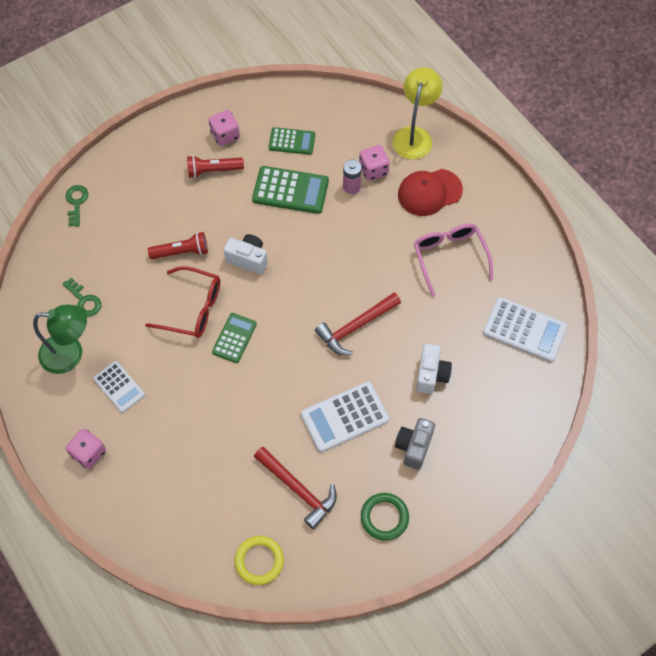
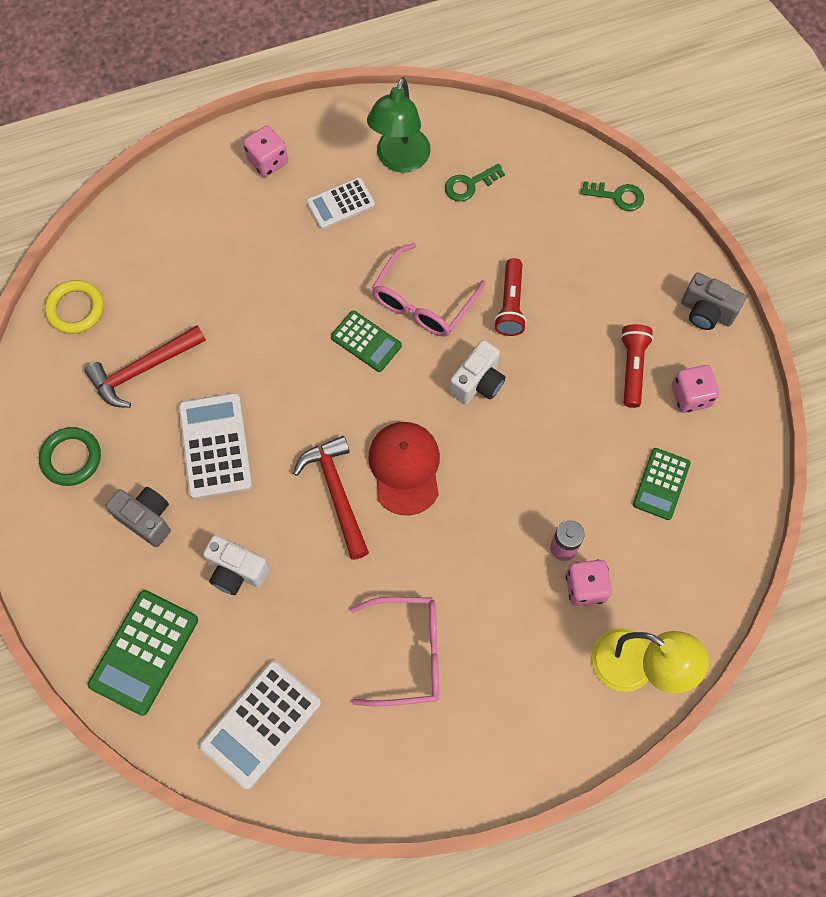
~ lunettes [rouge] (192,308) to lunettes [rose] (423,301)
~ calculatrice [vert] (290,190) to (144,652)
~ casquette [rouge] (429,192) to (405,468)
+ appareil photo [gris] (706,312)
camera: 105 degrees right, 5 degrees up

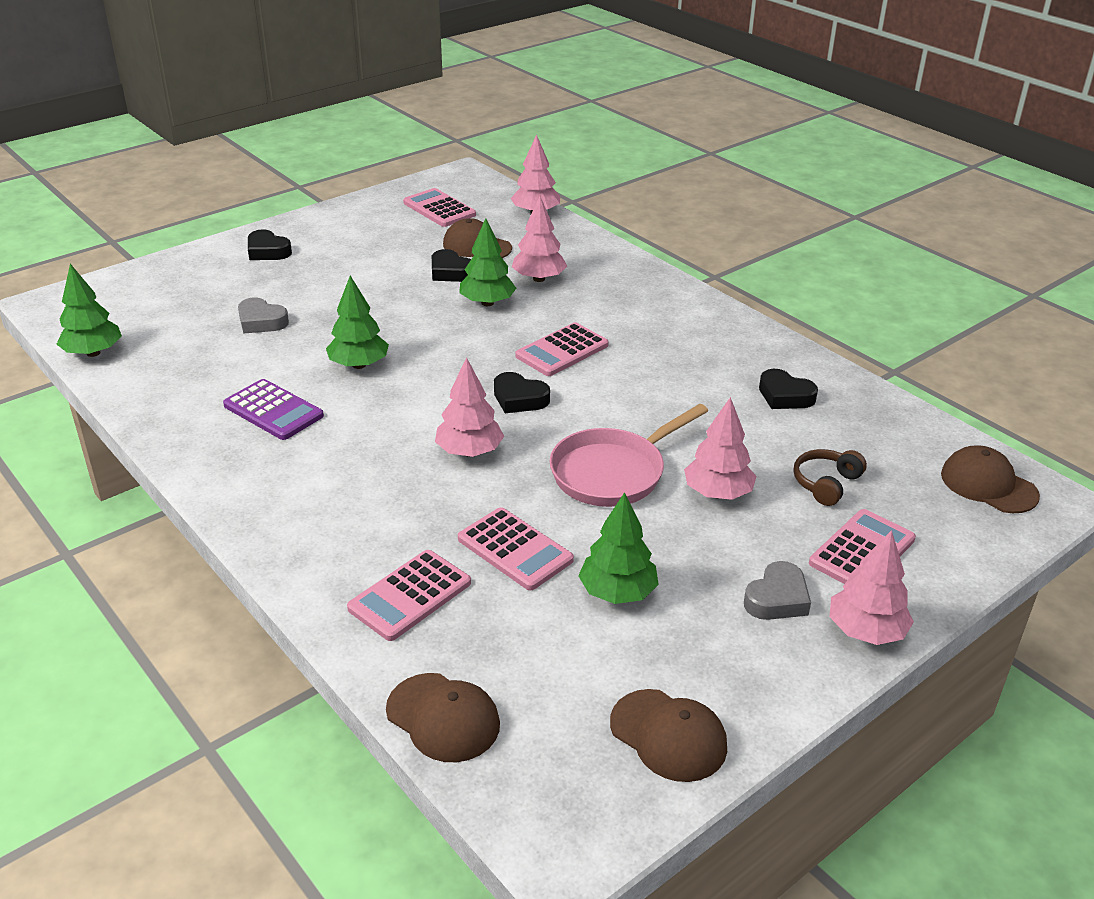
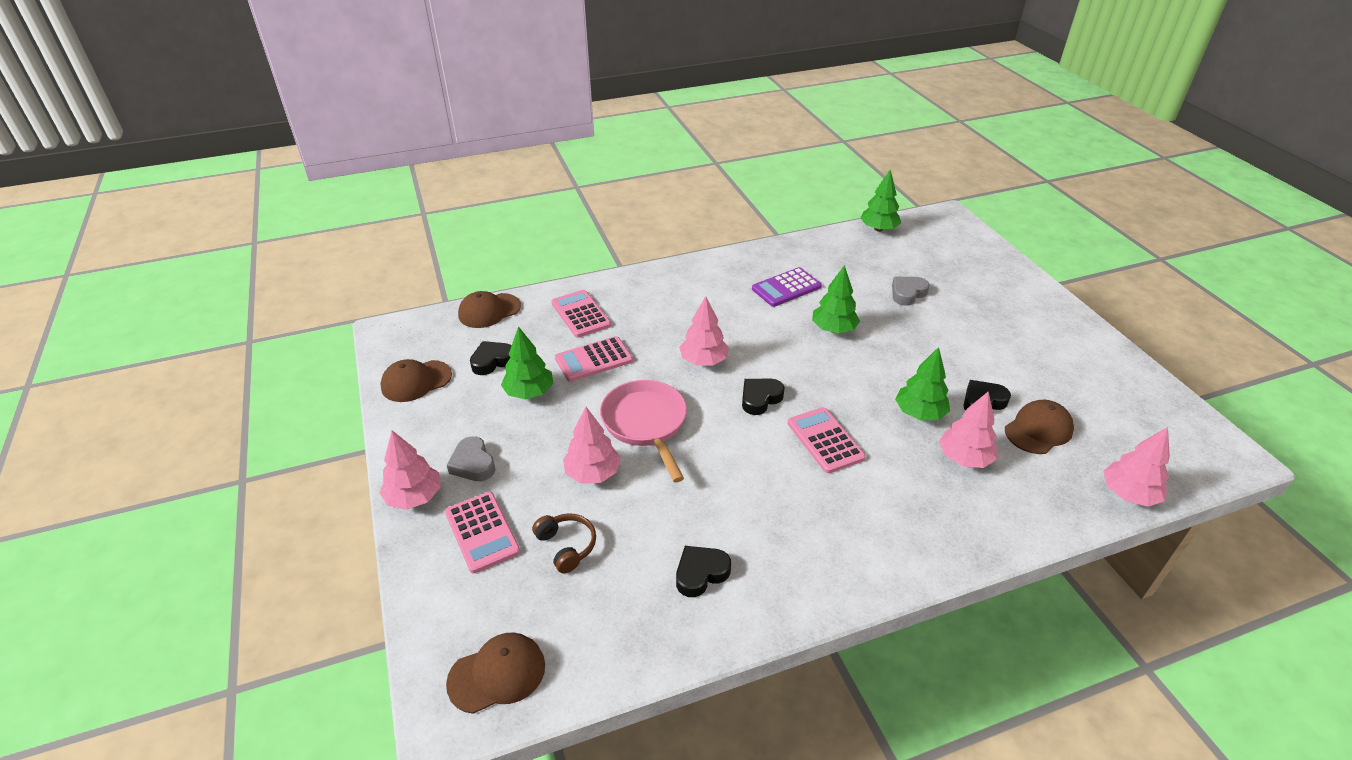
~ cœur [noir] (267,251) to (492,361)
- calculatrice [rose] (439,209)
camera: 110 degrees right, 5 degrees up

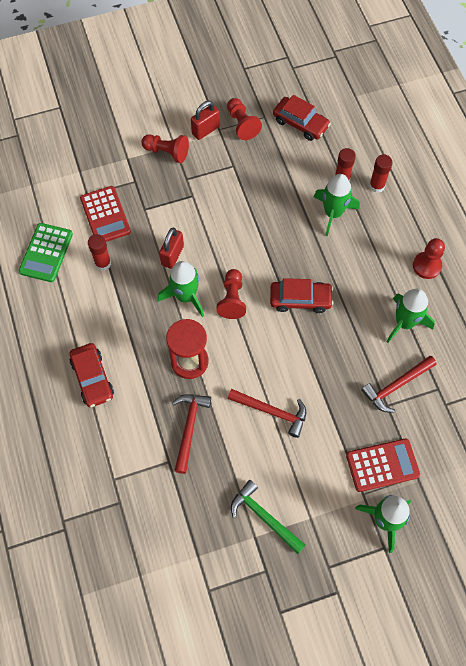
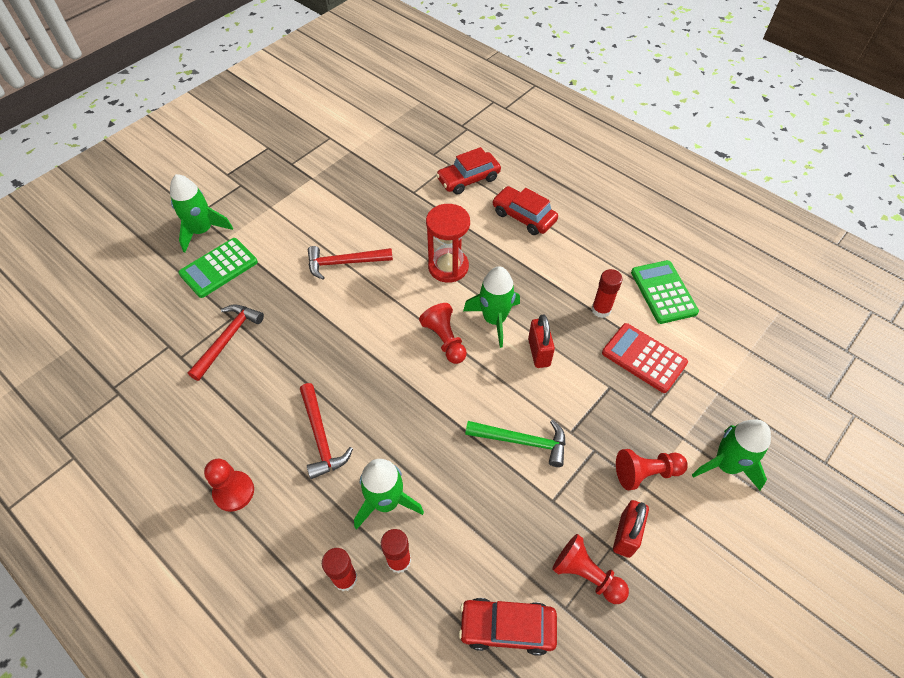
~ marteau [rouge] (189,428) to (321,437)
~ marteau [vert] (264,517) to (522,441)
~ voiture [rouge] (300,299) to (468,179)
~ calculatrice [rouge] (382,465) to calculatrice [vert] (219,268)
~ fusée [vert] (404,322) to (726,465)
camera: 150 degrees right, 10 degrees down

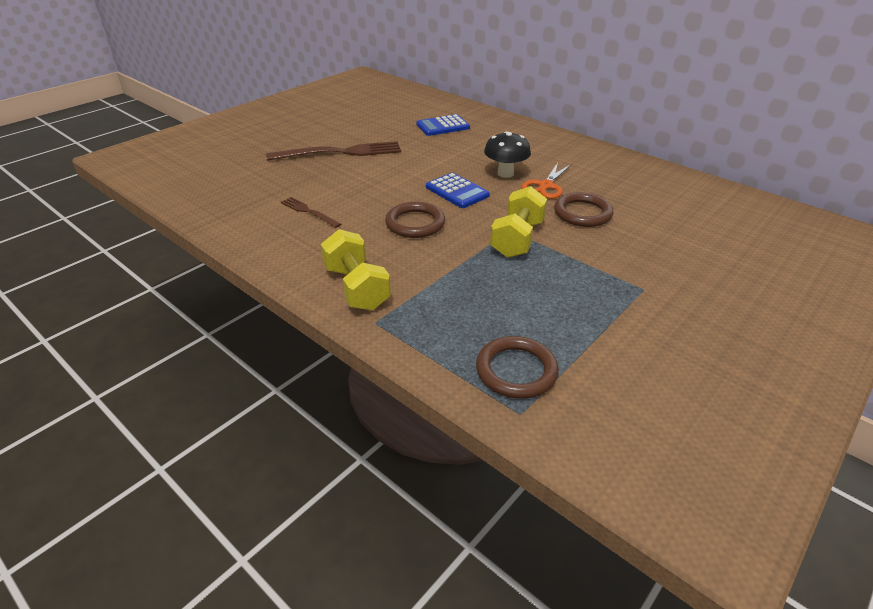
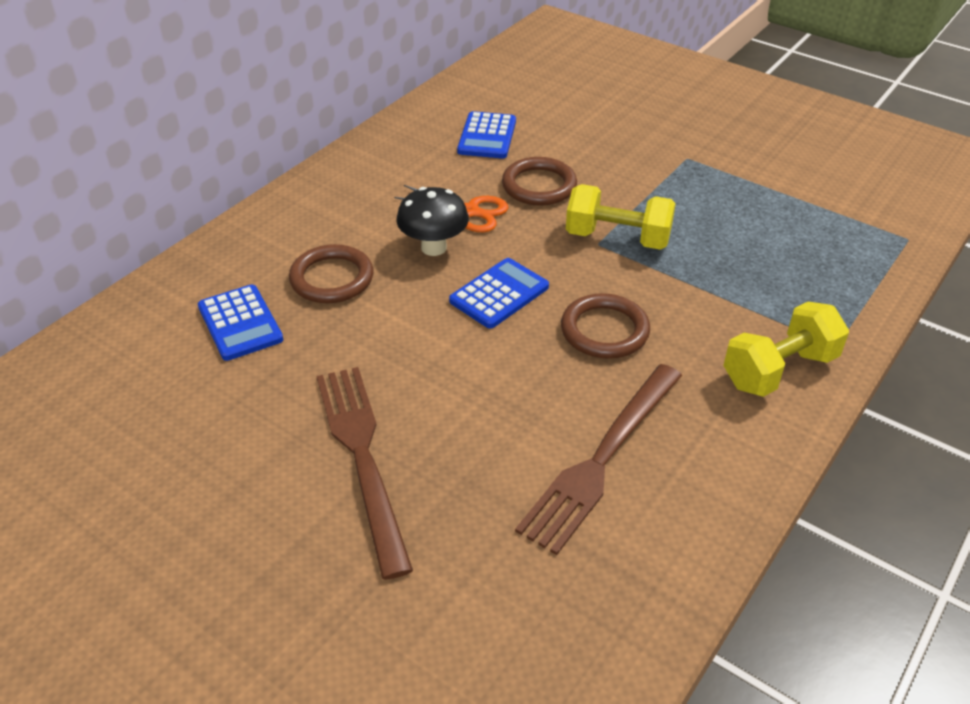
~ fourchette [marron] (309,212) = (601,459) x1.95
~ anneau [marron] (516,370) to (332,278)
+ calculatrice [bleu] (487,136)
camera: 95 degrees left, 5 degrees up

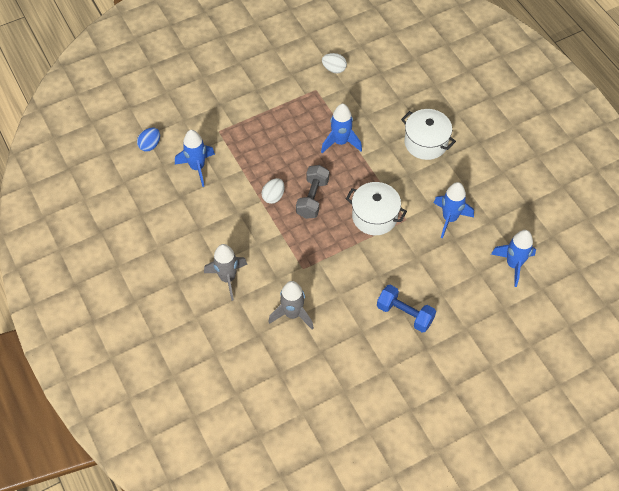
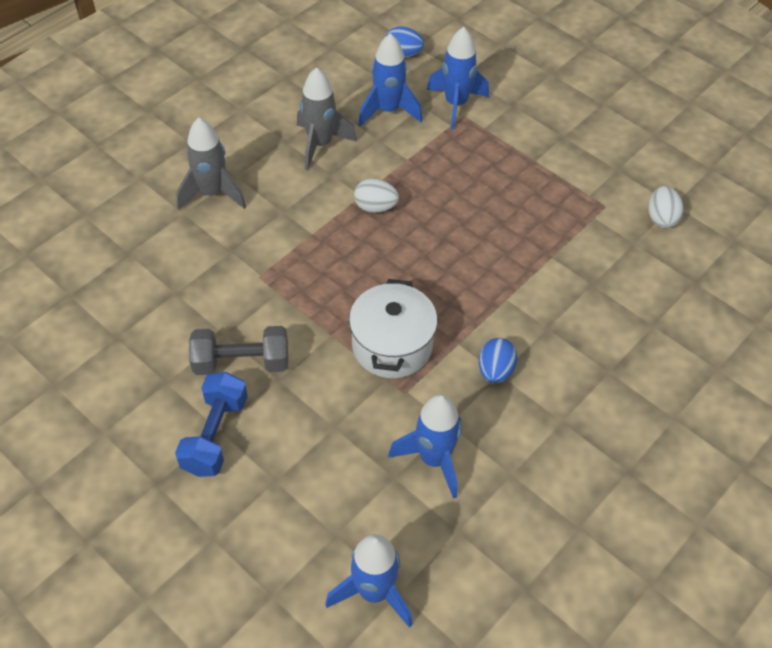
~ fusée [gris] (292,314) to (320,144)
~ haltère [gris] (312,198) to (241,362)
~ fusée [bleu] (340,142) to (456,104)
- marmite [blanc] (426,143)
+ œuf [bleu] (495,371)
camera: 70 degrees right, 5 degrees down

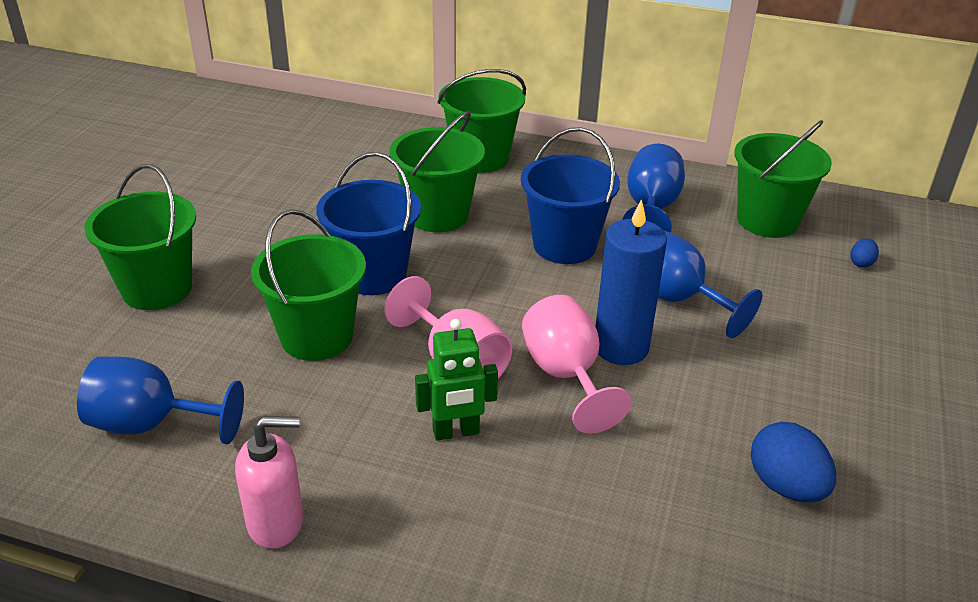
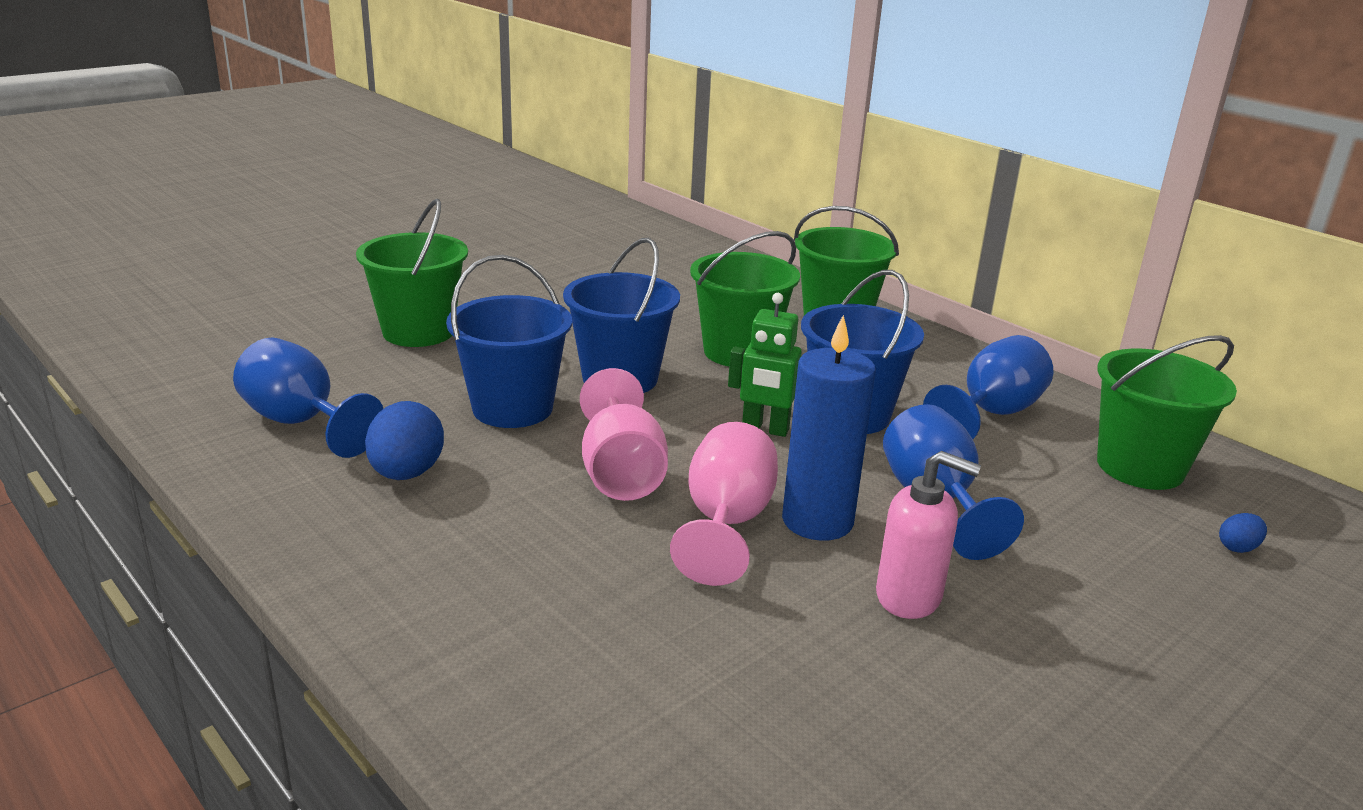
~ distributeur de savon [rose] (276,522) to (909,596)
~ seau [vert] (316,337) to seau [bleu] (512,408)
~ robot [vert] (456,432) to (765,429)
~ œuf [bleu] (785,486) to (406,473)
camera: 30 degrees right, 10 degrees down

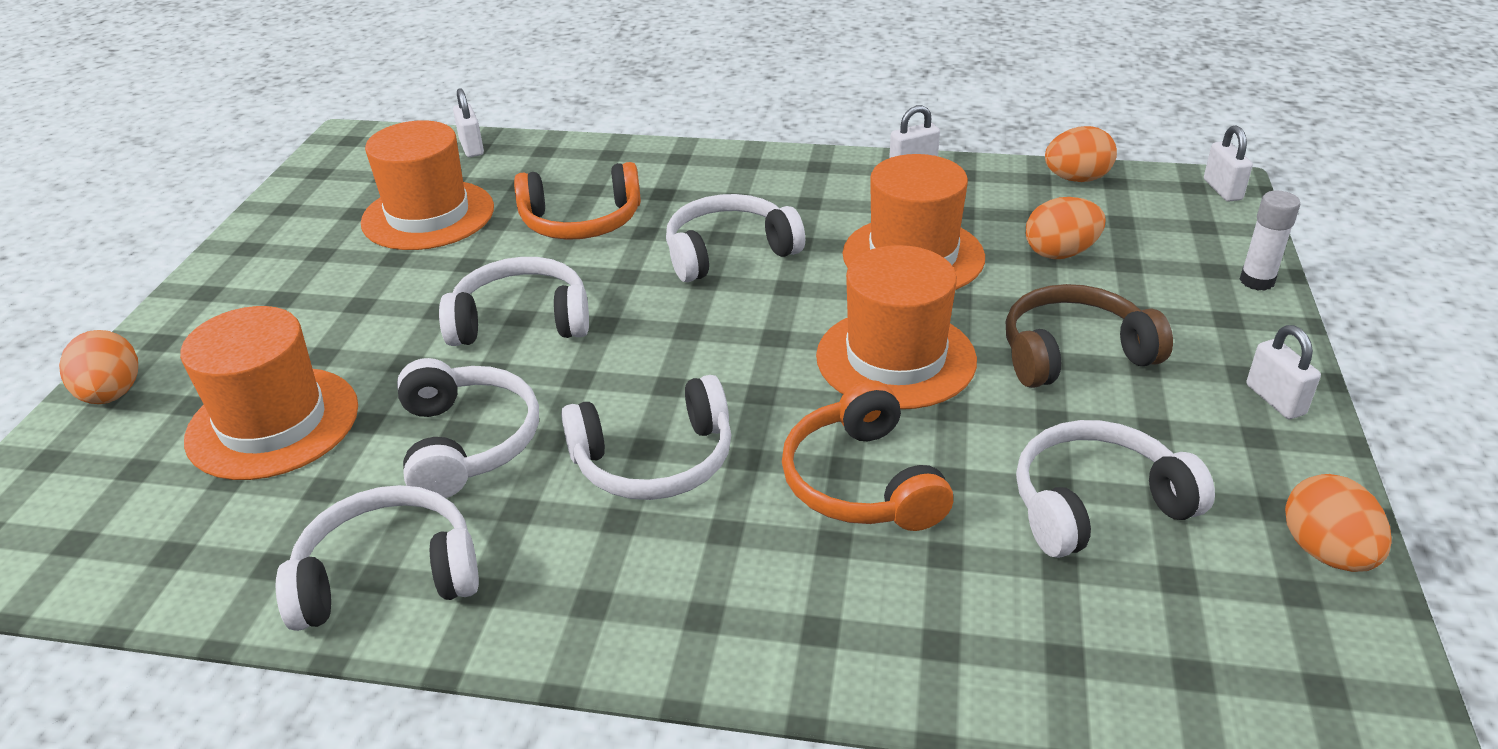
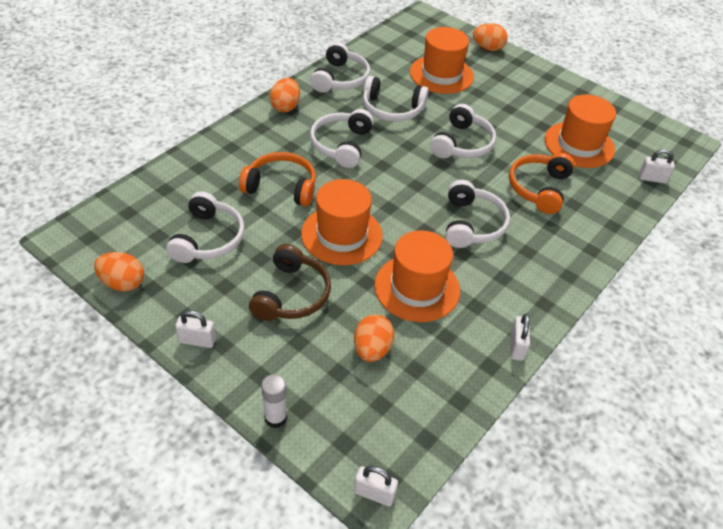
~ œuf [orange] (1076,179) to (285,107)
camera: 115 degrees right, 10 degrees up

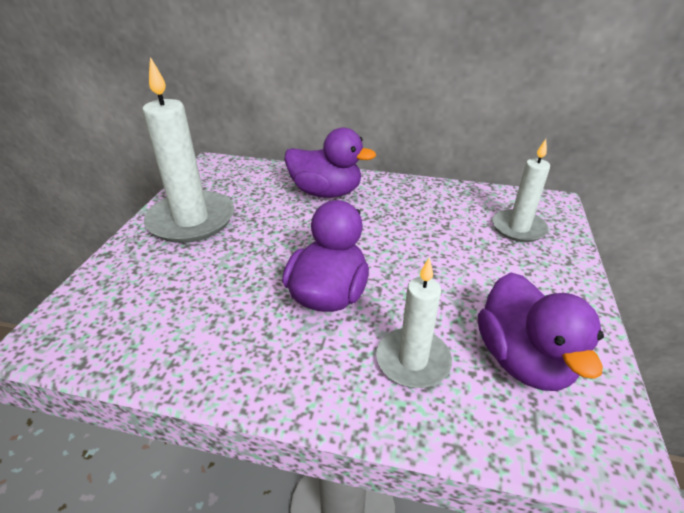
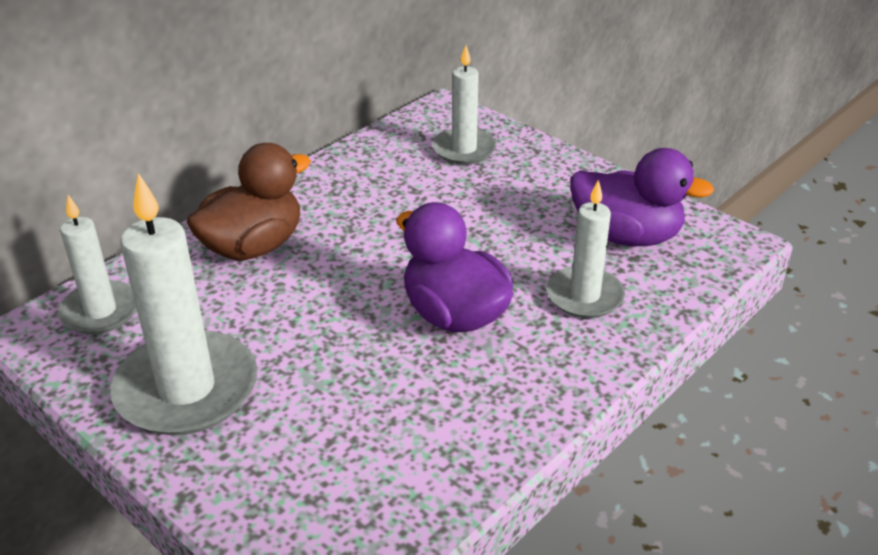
~ canard [violet] (326,192) to canard [marron] (253,247)
+ bougie [blanc] (101,311)
camera: 60 degrees left, 0 degrees up

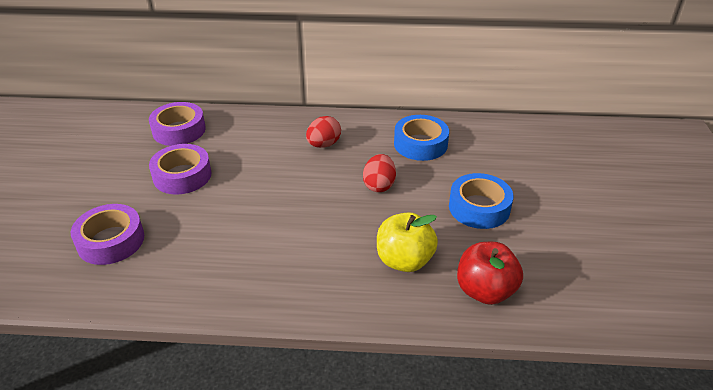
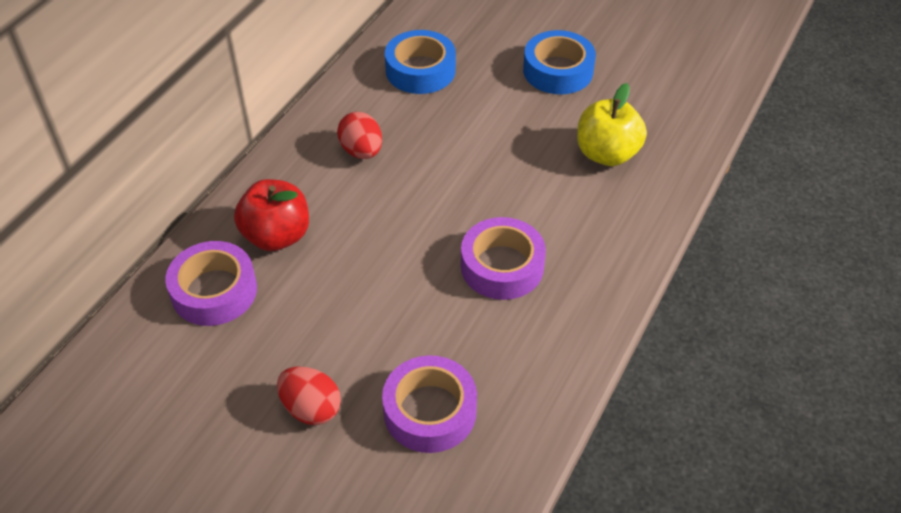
~ ruban adhésif [violet] (182,176) to (502,266)
~ œuf [rouge] (379,185) to (311,408)
~ pomme [rouge] (485,291) to (277,236)
camera: 65 degrees left, 10 degrees up

